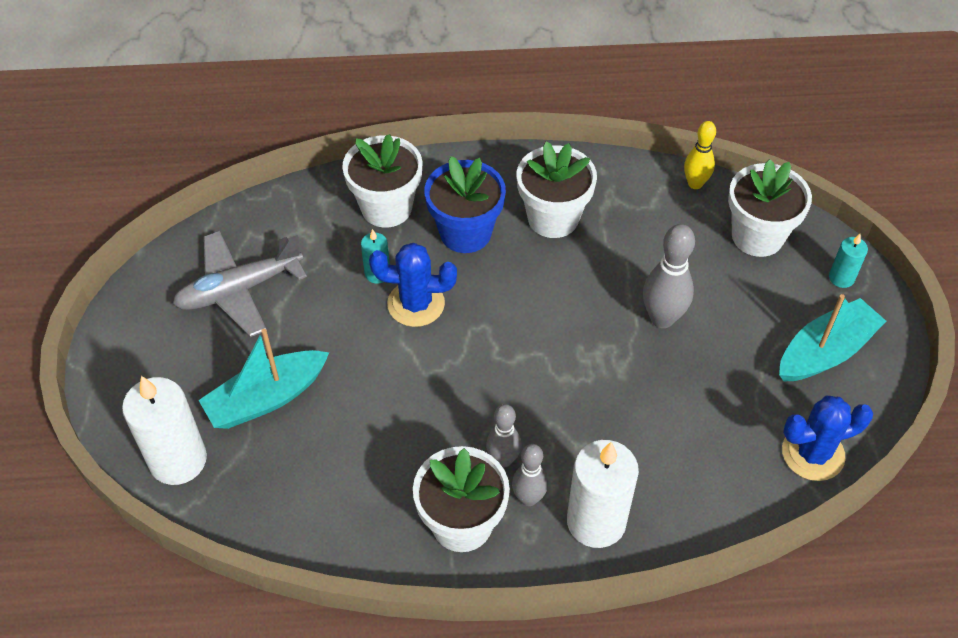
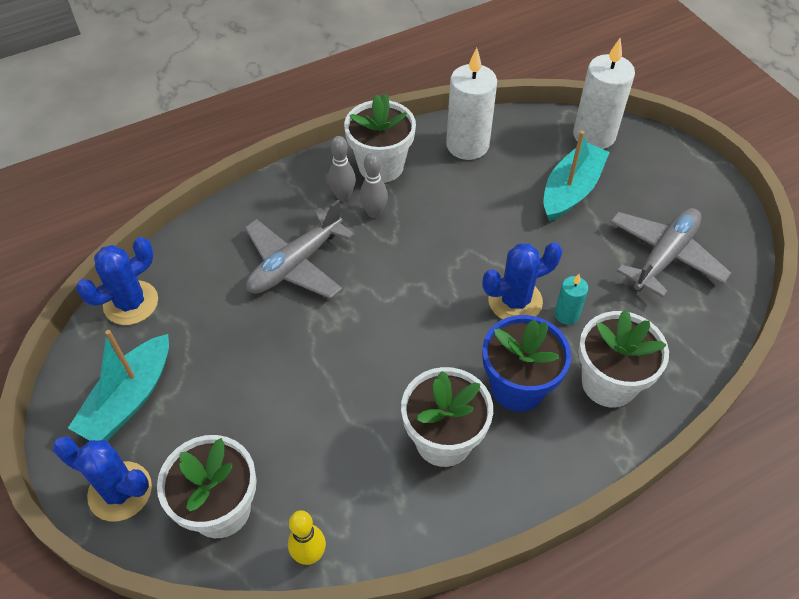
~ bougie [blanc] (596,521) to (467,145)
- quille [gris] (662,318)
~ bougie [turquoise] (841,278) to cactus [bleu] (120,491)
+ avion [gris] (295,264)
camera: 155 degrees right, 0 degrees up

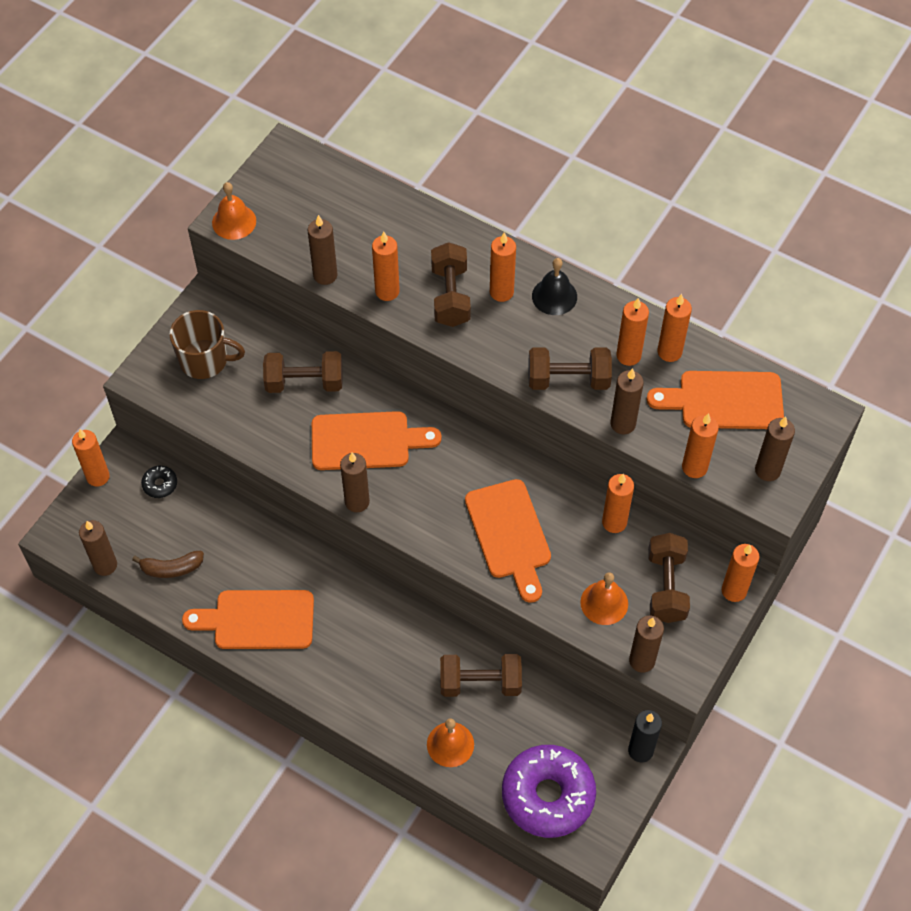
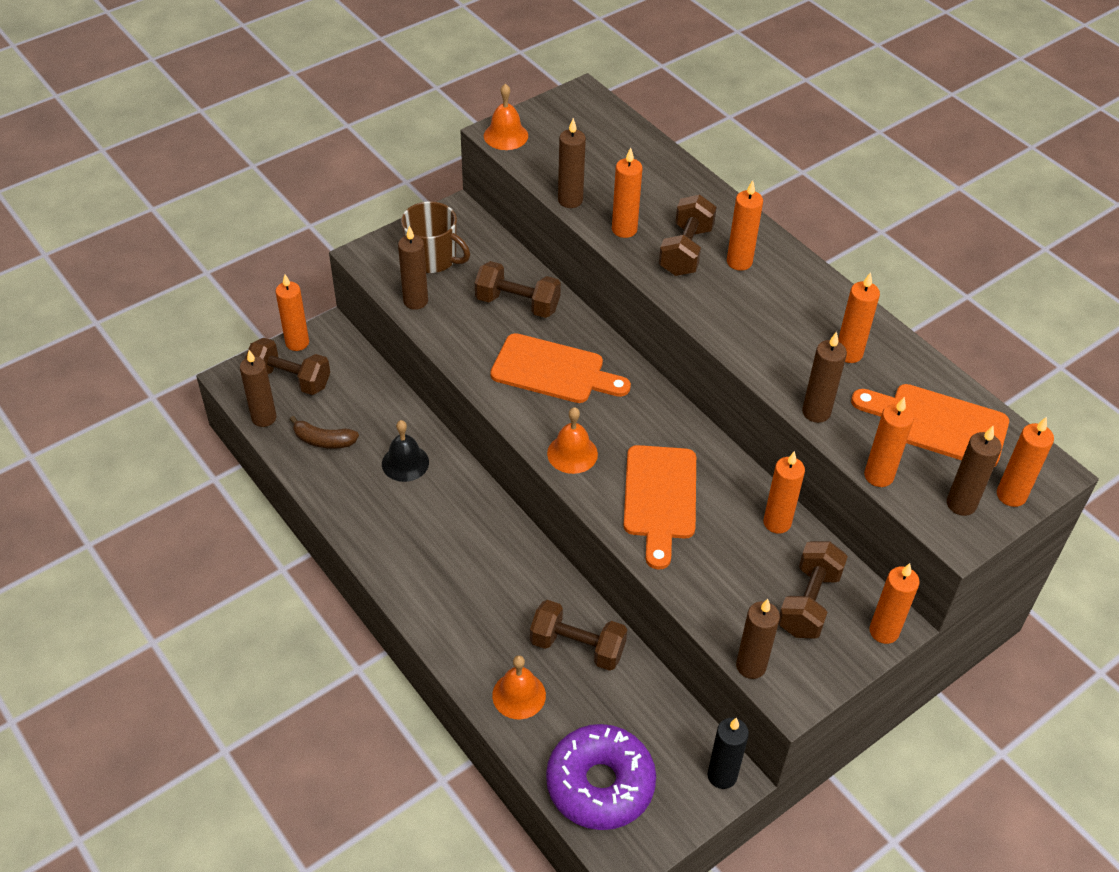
- beignet [noir] (160,484)
- planche à découper [orange] (258,620)
~ bougie [marron] (357,502) to (415,301)
~ haltère [marron] (568,379) to (290,379)
~ cloche [noir] (554,296) to (405,463)
~ cloche [orange] (604,603) to (572,453)
~ bougie [orange] (669,352) to (1011,495)
camera: 20 degrees right, 10 degrees down

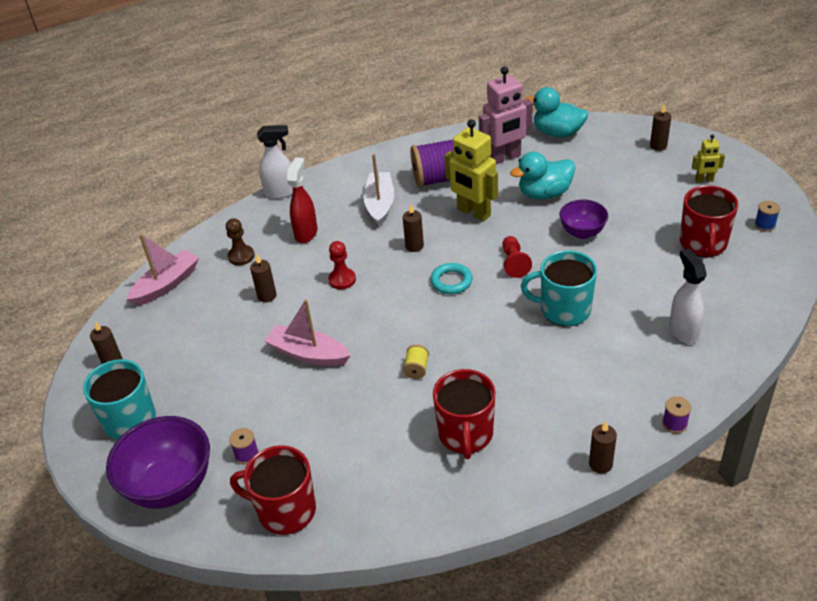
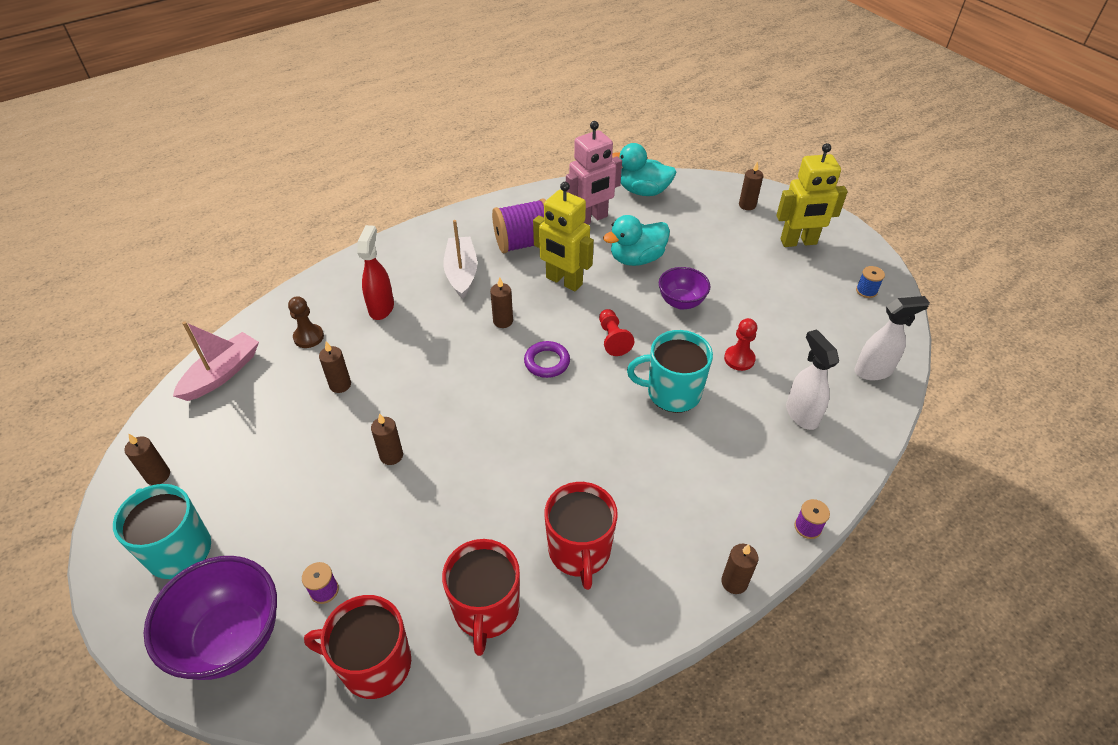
~ vaporisateur [blanc] (281,192) to (873,371)
~ bateau [rose] (308,354) to bougie [marron] (391,456)
~ pion [rouge] (342,280) to (739,359)
- bobine [jaune] (416,369)
~ anneau [turquoise] (451,281) to anneau [violet] (547,362)
~ tasse [rouge] (703,244) to (486,610)
~ robot [jaune] (704,180) = (798,242) x1.98
camera: 10 degrees left, 5 degrees up

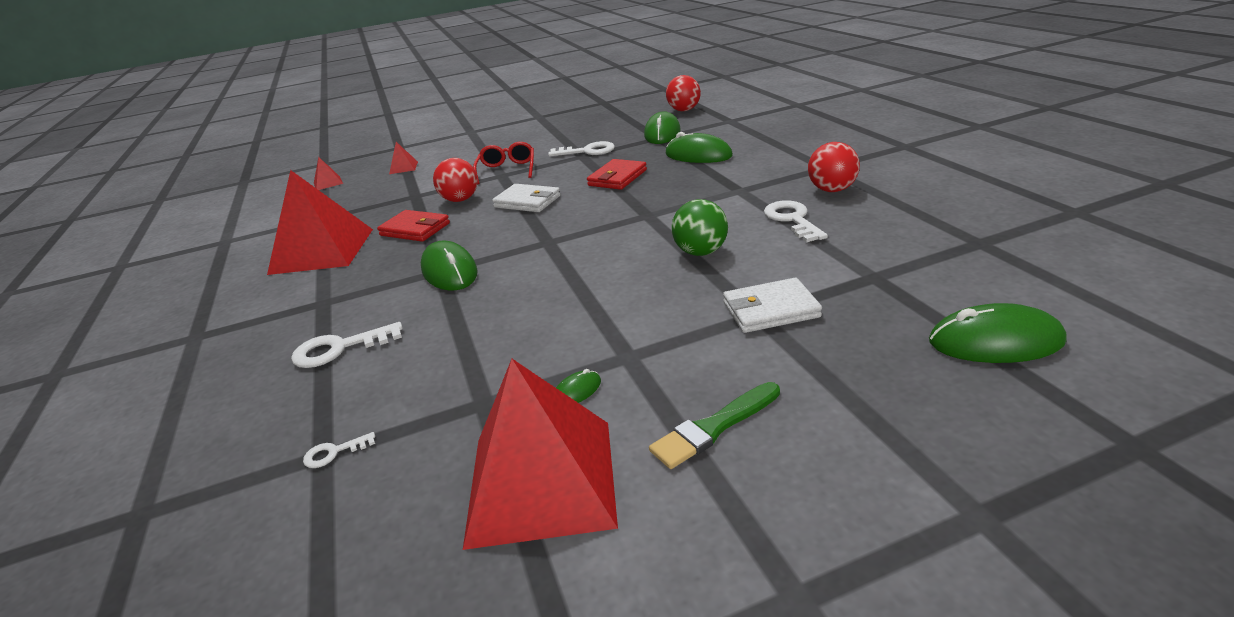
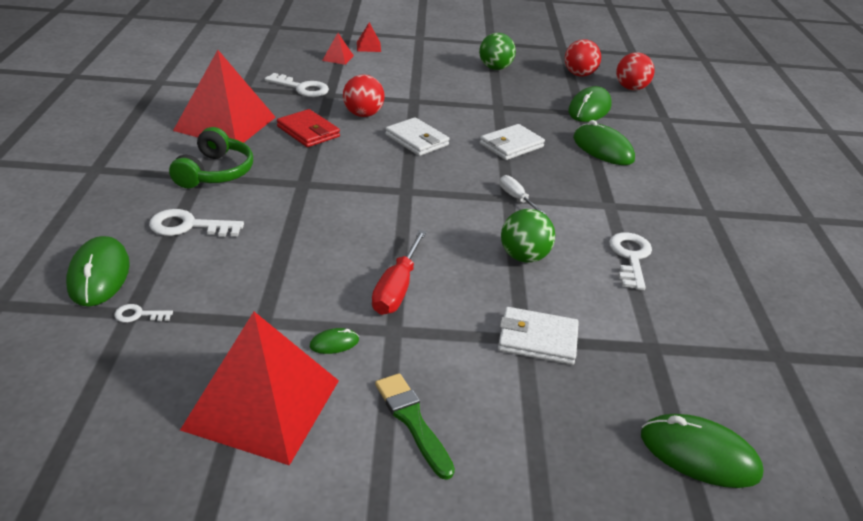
~ pyramide [rouge] (328,183) to (368,46)
~ souris [vert] (449,271) to (99,275)
- lunettes [rouge] (507,170)
~ clé [blanc] (587,151) to (302,88)
~ portefeuille [rouge] (617,178) to portefeuille [blanc] (511,145)
~ pinceau [vert] (714,427) = (412,421) 75 degrees clockwise
~ balle [rouge] (832,190) to (579,75)
+ casque audio [vert] (215,172)
+ tournevis [rouge] (397,288)
+ balle [vert] (495,68)
+ tournevis [blanc] (516,198)
camera: 15 degrees right, 5 degrees up

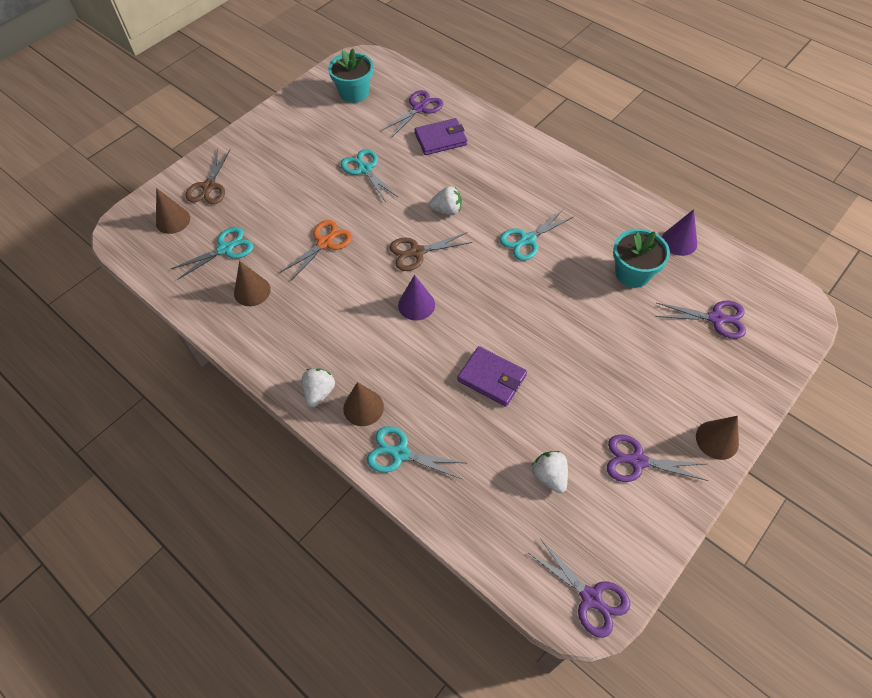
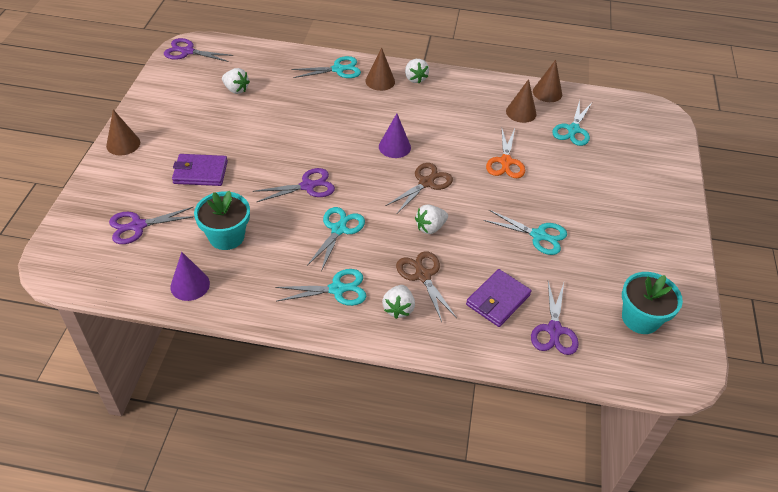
~ cône [marron] (173,220) to (547,92)
~ ciseaux [marron] (209,186) to (423,276)
~ portefeuille [violet] (492,378) to (200,172)
~ ciseaux [violet] (637,461) to (307,186)
+ ciseaux [turquoise] (337,289)
+ fraise [blanc] (398,308)
camera: 145 degrees right, 10 degrees down

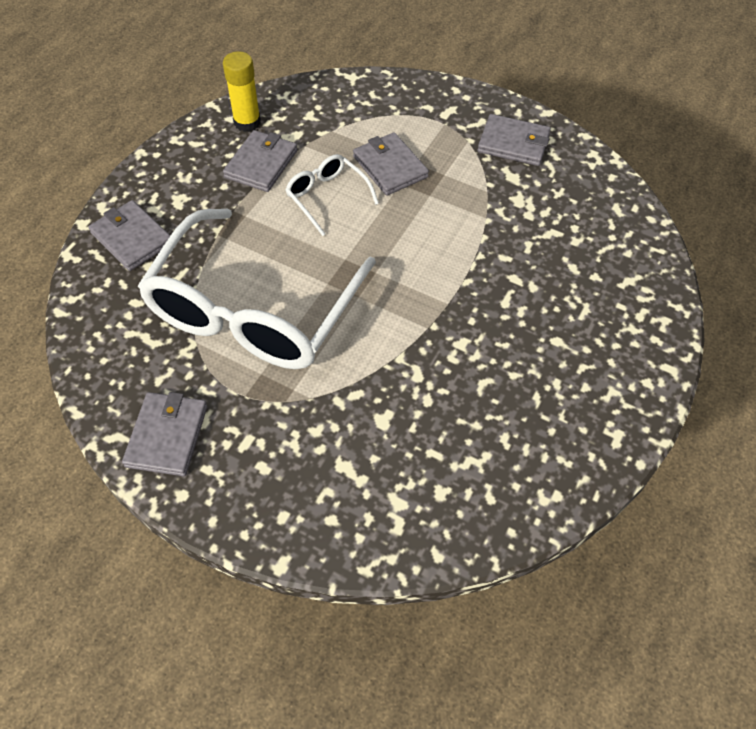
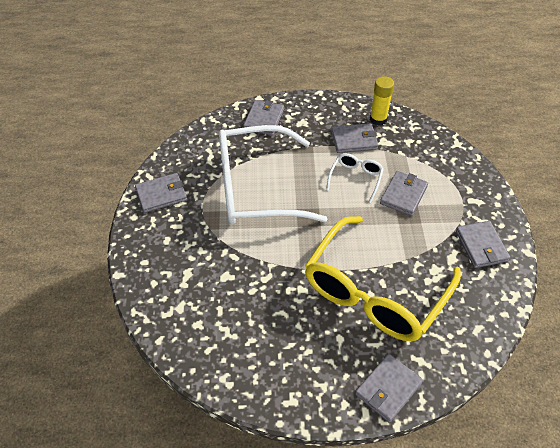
+ lunettes [jaune] (375,291)
+ portefeuille [gris] (388,389)
camera: 60 degrees right, 5 degrees down

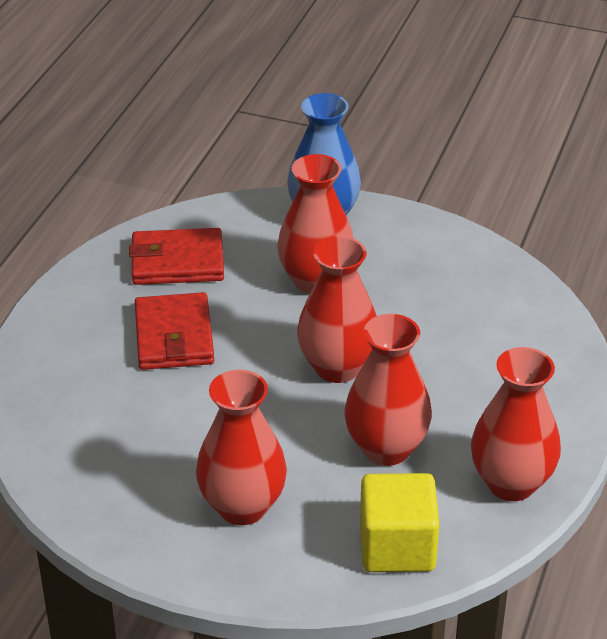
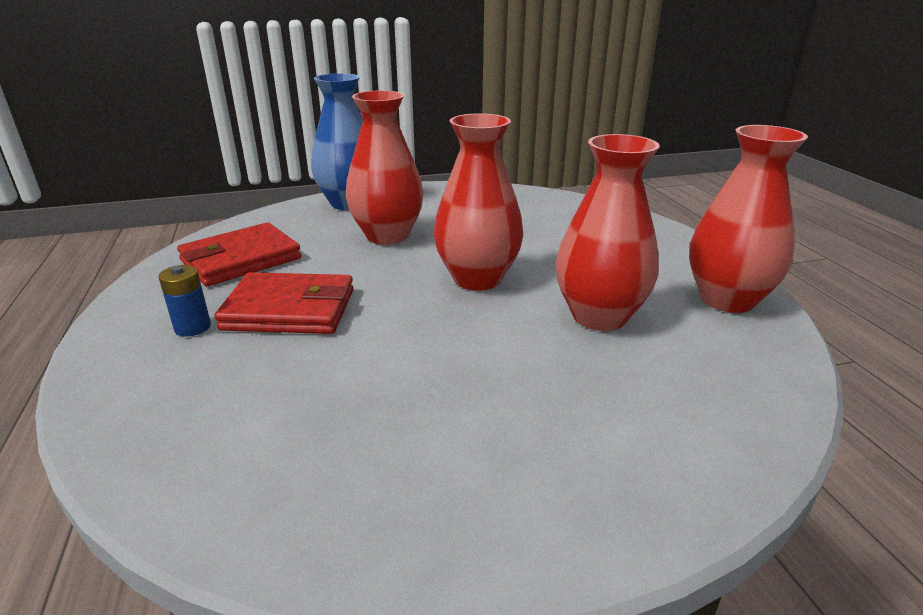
~ portefeuille [rouge] (174,336) = (290,309) 45 degrees counterclockwise
- vase [rouge] (242,507)
- cube [jaune] (397,547)
+ pile [bleu] (192,327)
camera: 35 degrees left, 10 degrees down

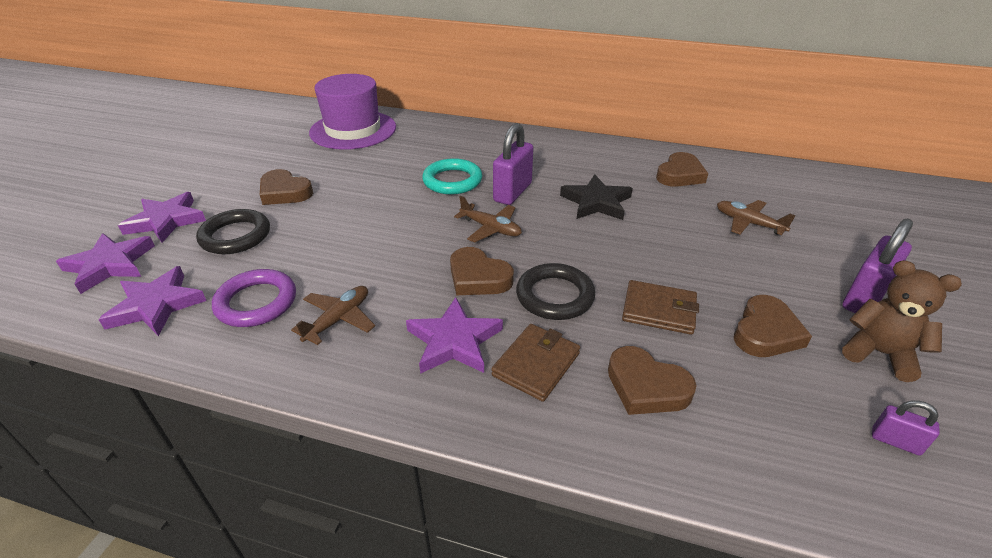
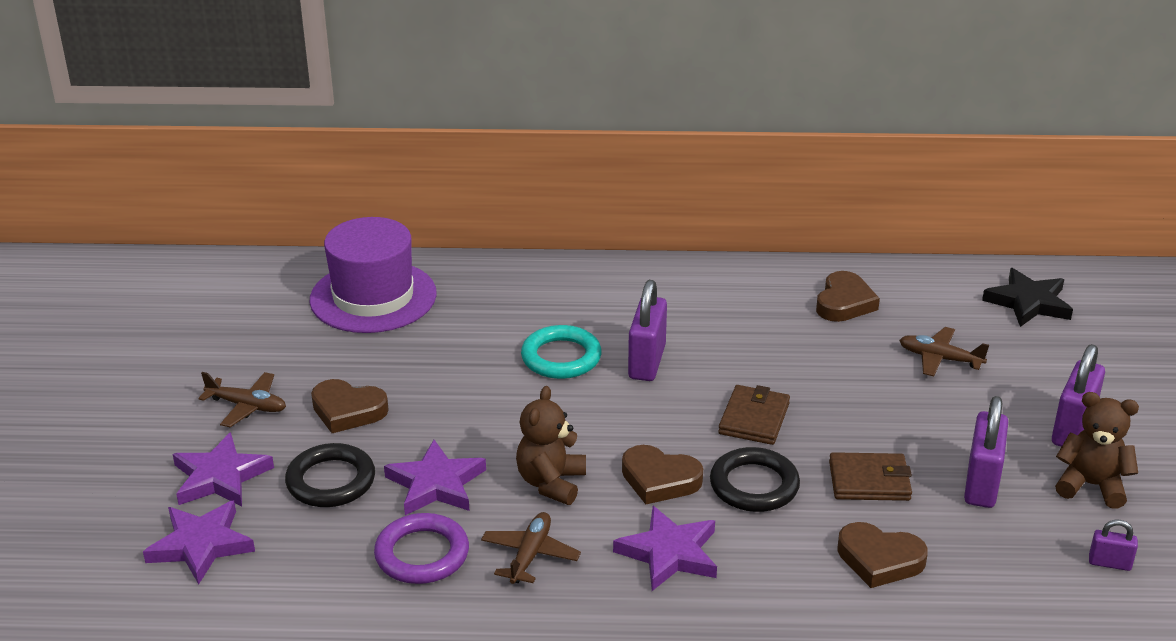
~ étoile [violet] (156,305) to (436,484)
~ avion [marron] (491,228) to (247,406)
~ portefeuille [marron] (536,364) to (754,418)
~ étoile [noir] (596,202) to (1028,302)
~ cœur [marron] (766,332) to cadenas [violet] (981,484)
+ ours en peluche [marron] (551,483)
camera: 15 degrees left, 5 degrees down

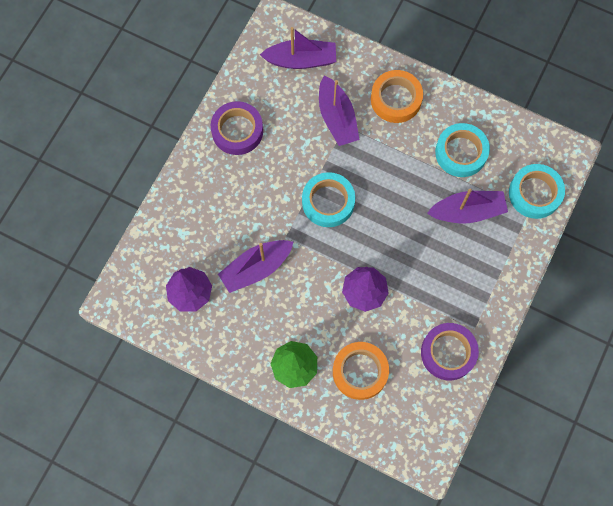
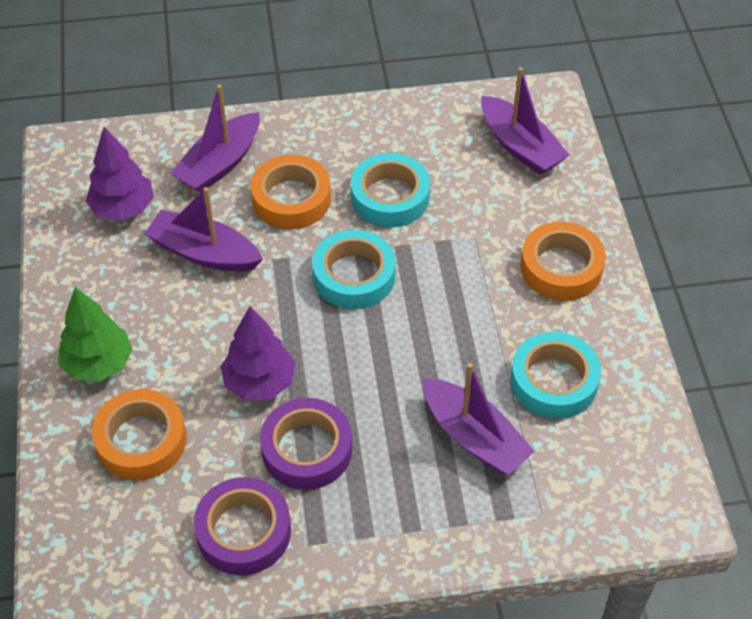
~ ruban adhésif [violet] (237,131) to (307,449)
~ bateau [violet] (337,118) to (220,164)
~ ruban adhésif [turquoise] (534,193) to (390,197)
+ ruban adhésif [orange] (291,199)
camera: 55 degrees right, 20 degrees down

